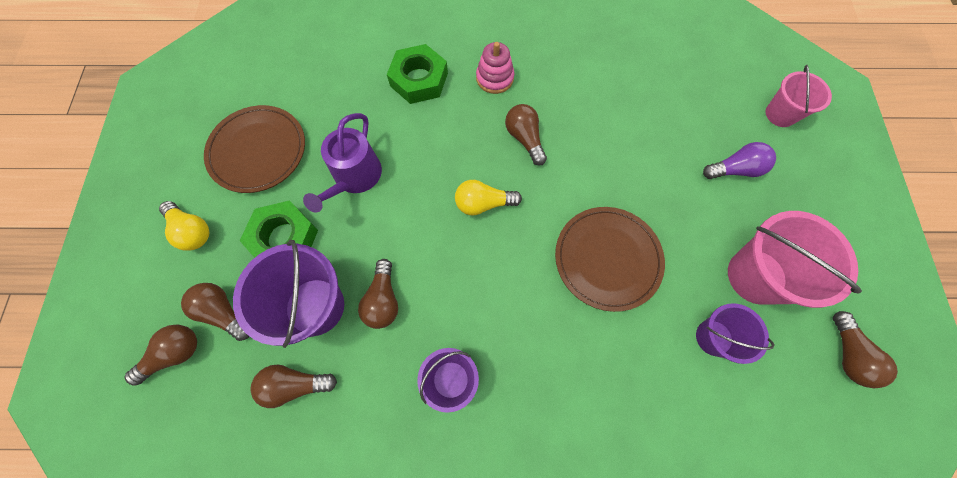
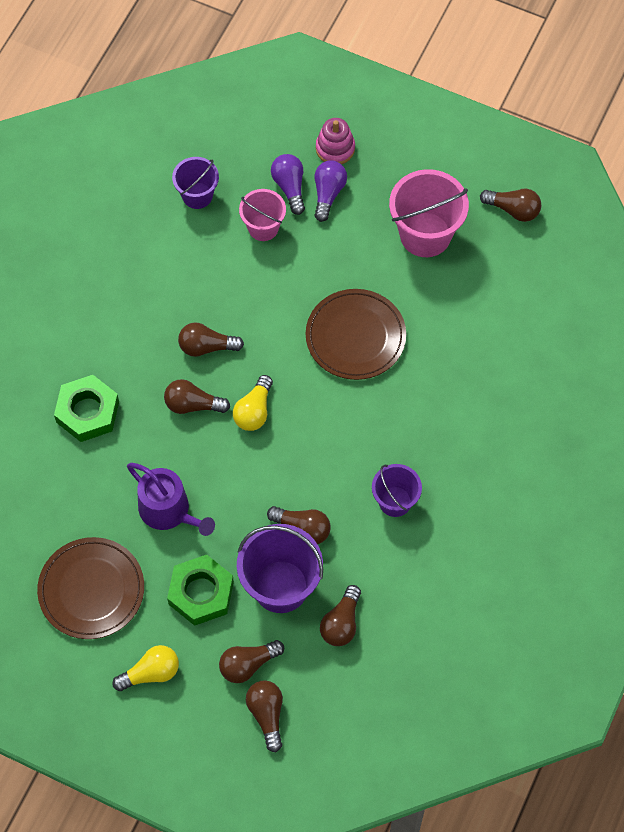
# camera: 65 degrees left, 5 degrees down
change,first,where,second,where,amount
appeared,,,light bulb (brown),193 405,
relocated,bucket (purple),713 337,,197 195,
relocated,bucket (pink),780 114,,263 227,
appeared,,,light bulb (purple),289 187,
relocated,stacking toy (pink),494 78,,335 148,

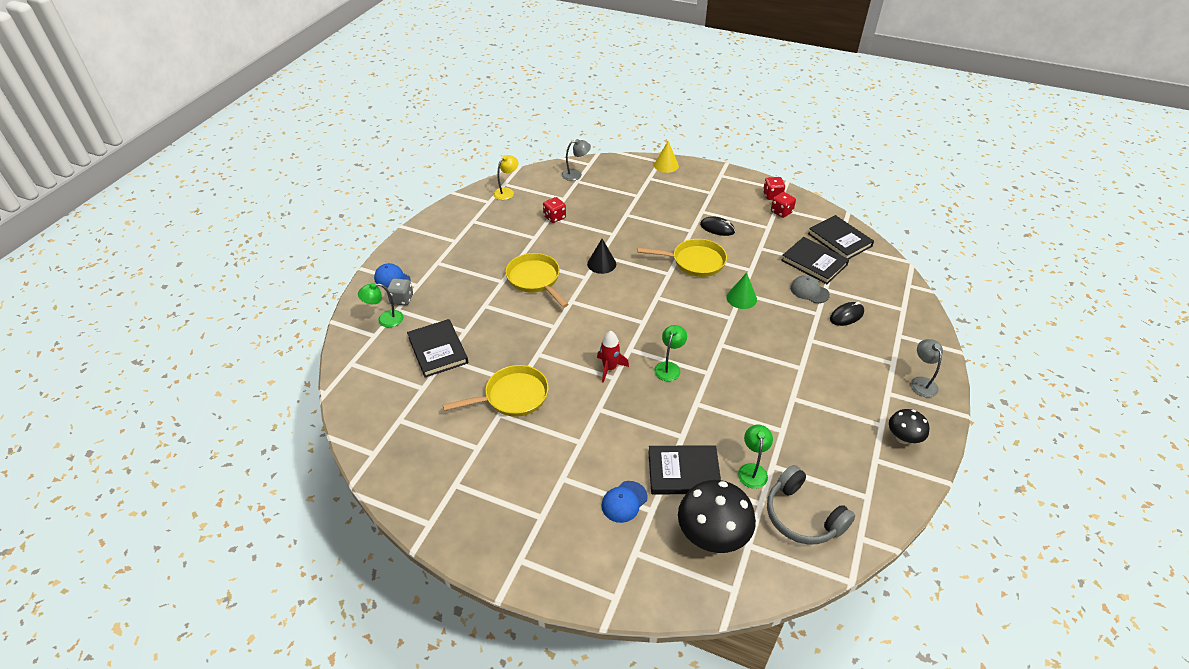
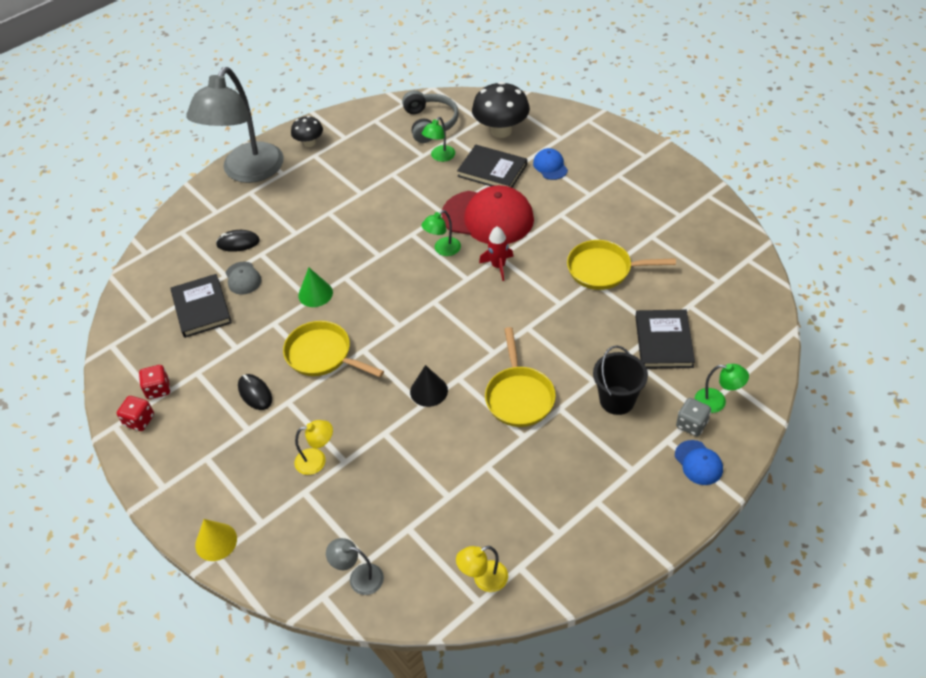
# camera: 150 degrees left, 5 degrees up
change,first,where,second,where,amount
size,lamp (grey),921 382,,247 172,x2.50
appeared,,,lamp (yellow),317 460,
appeared,,,cap (red),488 217,
spun,cap (blue),624 501,,550 166,90 degrees counterclockwise
appeared,,,bucket (black),617 400,
missing,dice (red),554 217,,,
missing,book (black),839 240,,,

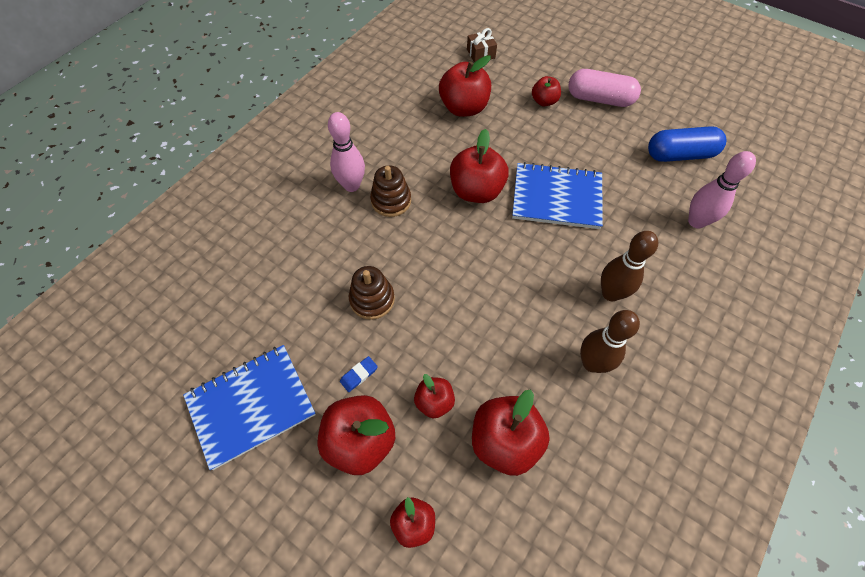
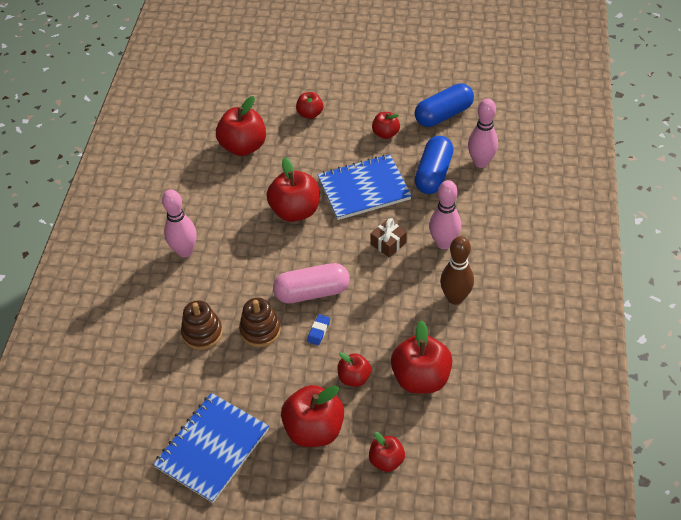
# camera: 25 degrees left, 10 degrees down
change,first,where,second,where,amount
relocated,stacking toy (brown),391 201,,202 333,
relocated,capsule (pink),599 99,,312 292,
relocated,eraser (blue),359 375,,318 331,
relocated,gift (brown),481 53,,388 243,
appeared,,,apple (red),385 133,
appeared,,,capsule (blue),433 174,
colour,bowling pin (brown),610 293,bowling pin (pink),443 243,

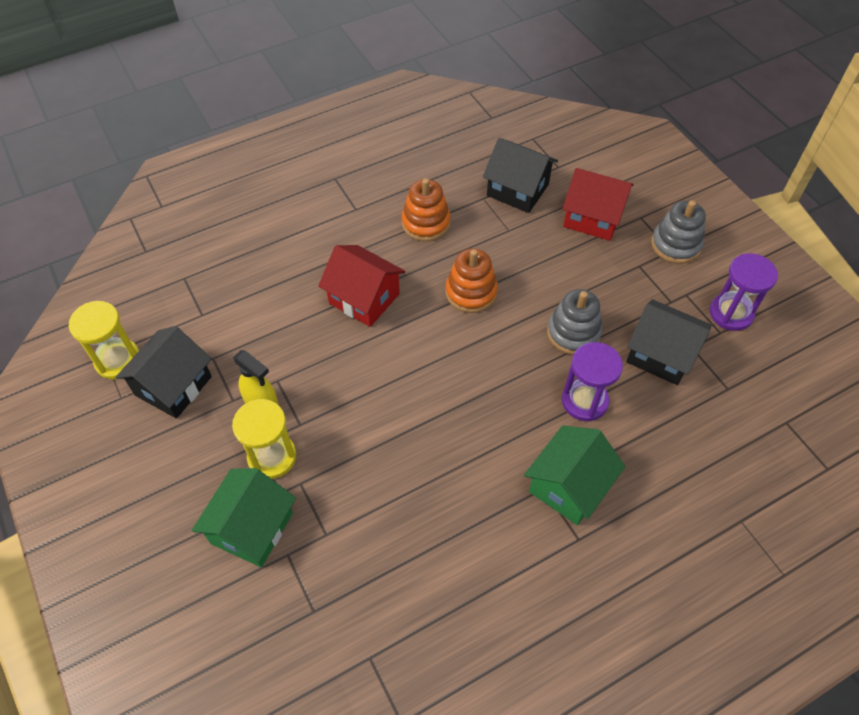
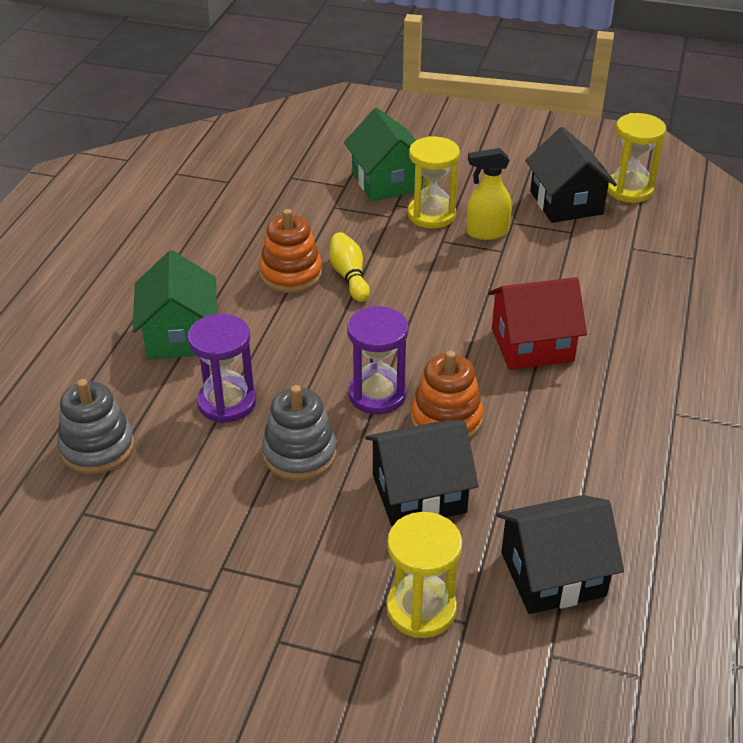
# camera: 135 degrees right, 15 degrees down
change,first,where,second,where,amount
relocated,stacking toy (grey),675 245,,97 448,
relocated,stacking toy (orange),426 223,,291 274,
appeared,,,bowling pin (yellow),349 276,
relocated,hourglass (purple),731 313,,377 394,
relocated,house (black),660 354,,419 493,
exchanged,house (red),592 217,hourglass (yellow),421 609,

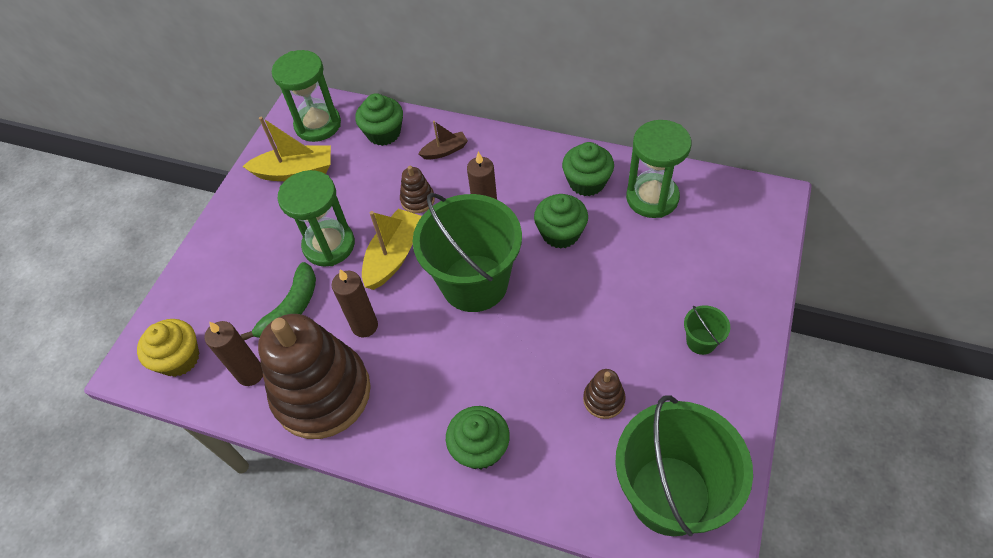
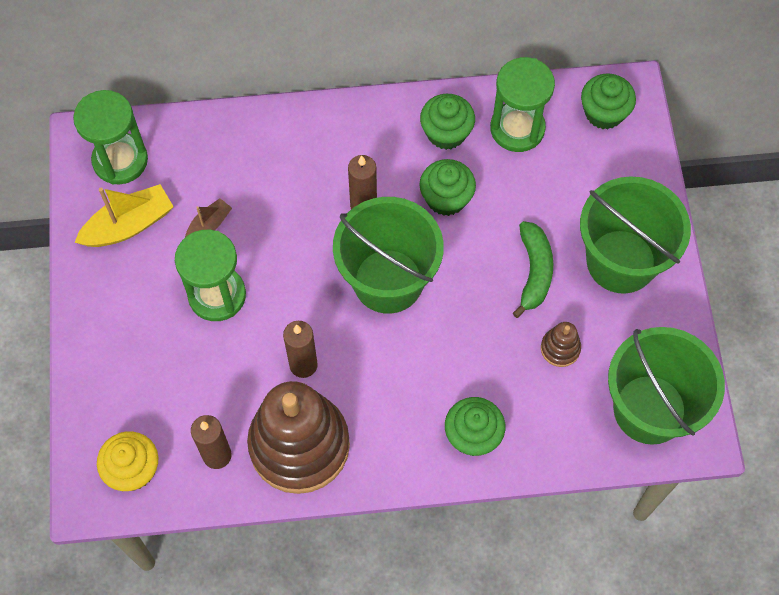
# camera: 30 degrees left, 10 degrees up
change,first,where,second,where,amount
relocated,boat (brown),445 151,,209 226,
relocated,banana (green),291 309,,534 272,
size,bucket (green),701 341,,621 261,x2.47
relocated,cupcake (green),384 133,,604 113,
missing,boat (yellow),393 256,,,
missing,stacking toy (brown),417 200,,,

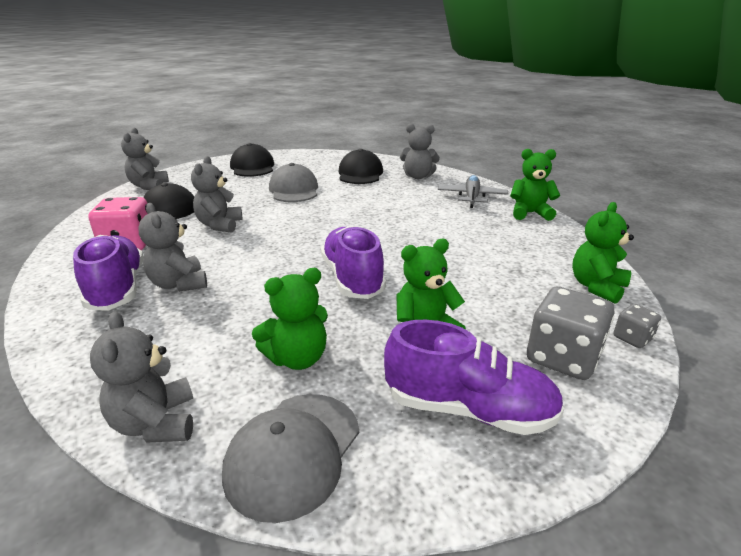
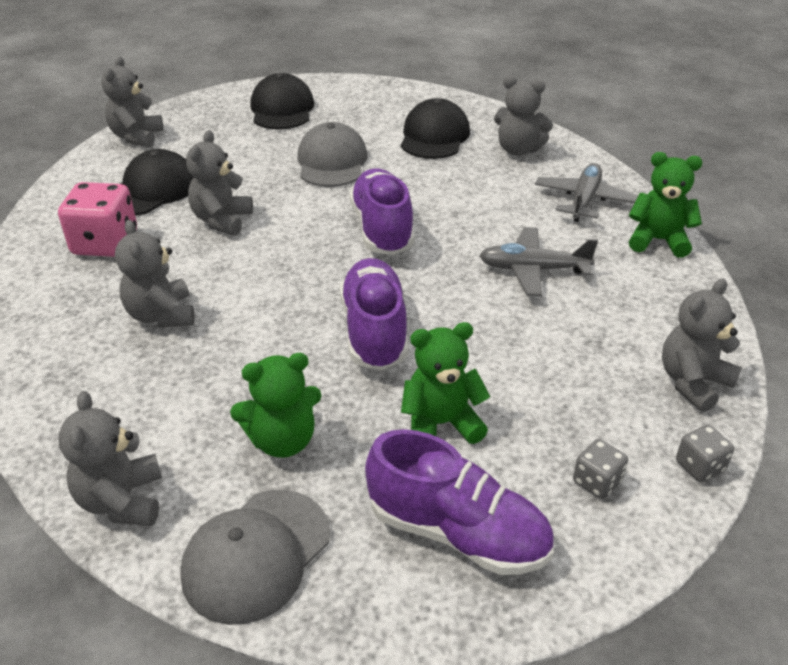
# camera: 10 degrees right, 10 degrees up
change,first,where,second,where,amount
relocated,shoe (purple),117 289,,382 229,
appeared,,,plane (grey),533 270,
size,dice (grey),562 357,,597 482,x0.51
colour,teddy bear (green),597 287,teddy bear (grey),693 382,

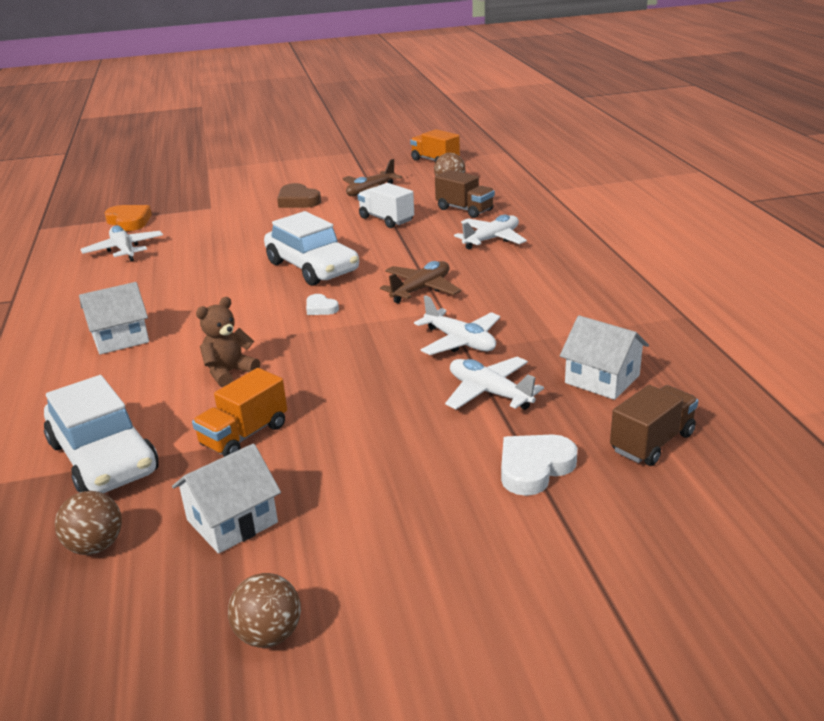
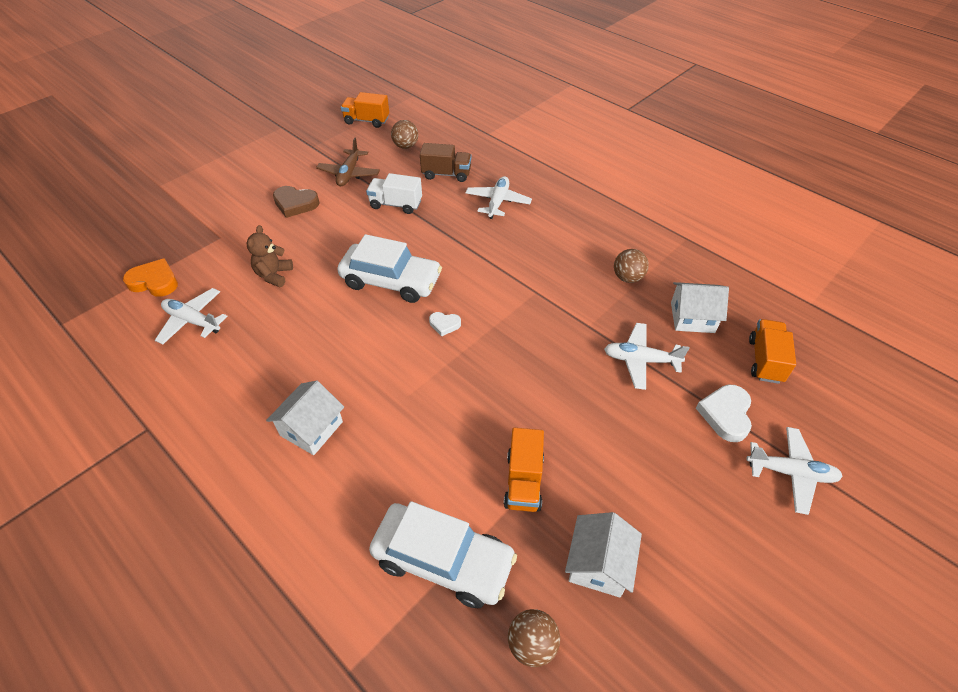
# camera: 35 degrees left, 20 degrees up
change,first,where,second,where,amount
relocated,teddy bear (brown),229 373,,274 275,
relocated,ball (brown),269 635,,627 278,
relocated,plane (white),460 342,,791 473,
colour,truck (brown),652 442,truck (orange),765 360,
missing,plane (brown),421 289,,,

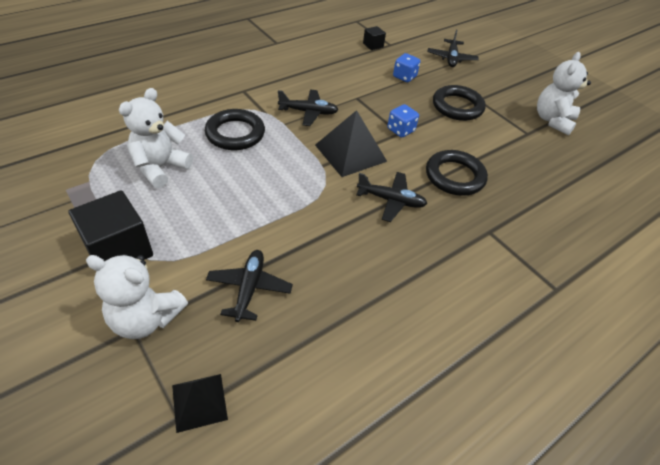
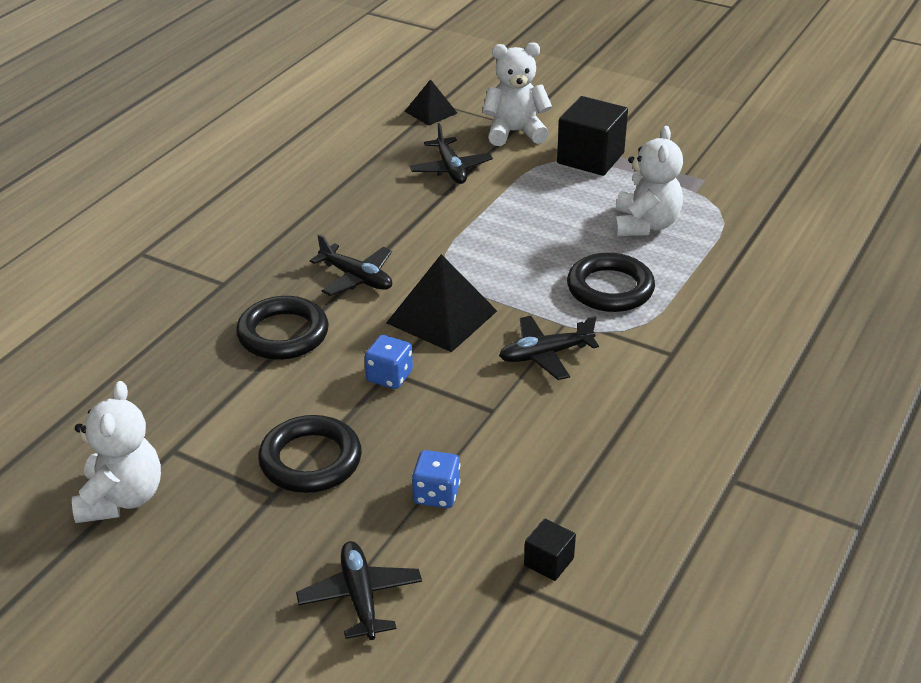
# camera: 160 degrees right, 10 degrees down
change,first,where,second,where,amount
spun,plane (black),391 200,,356 278,135 degrees counterclockwise

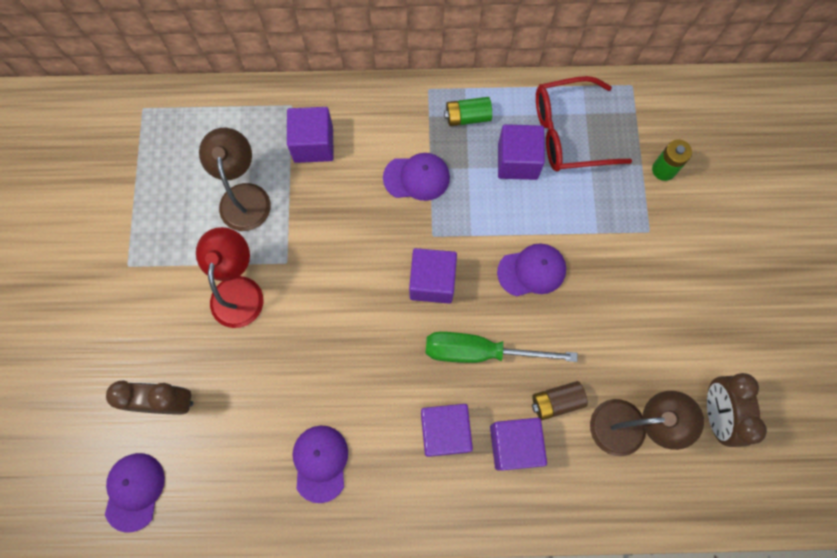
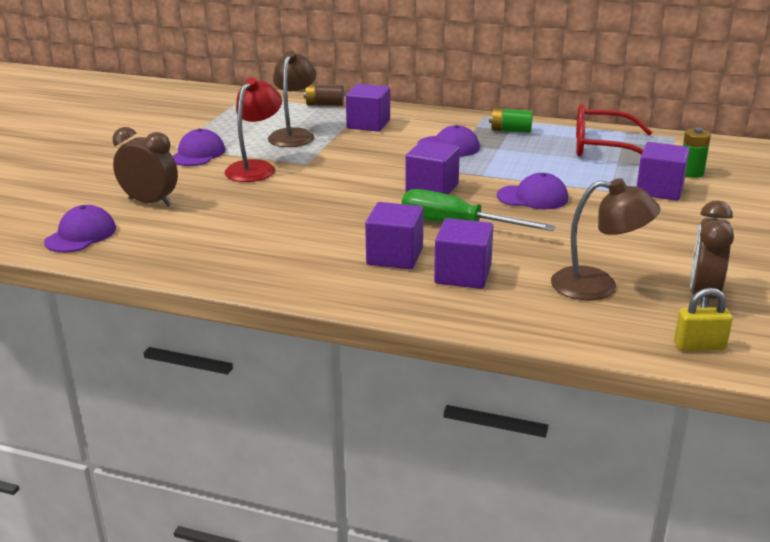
# camera: 20 degrees right, 45 degrees down
change,first,where,second,where,amount
relocated,cap (purple),320 463,,198 154,
relocated,battery (brown),556 402,,324 104,
relocated,cube (purple),517 161,,659 190,
appeared,,,padlock (yellow),699 346,

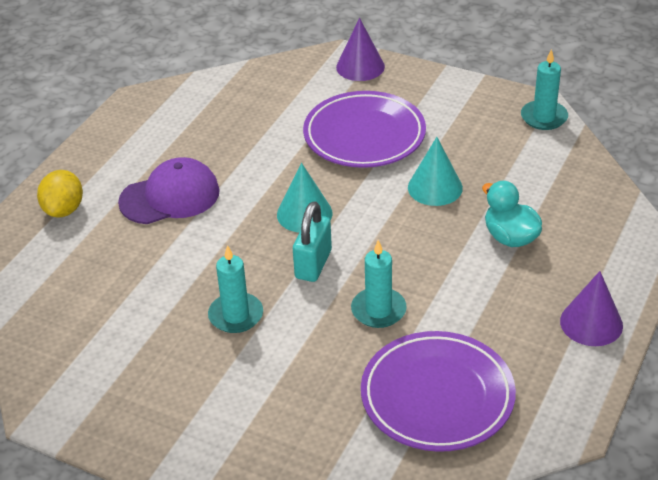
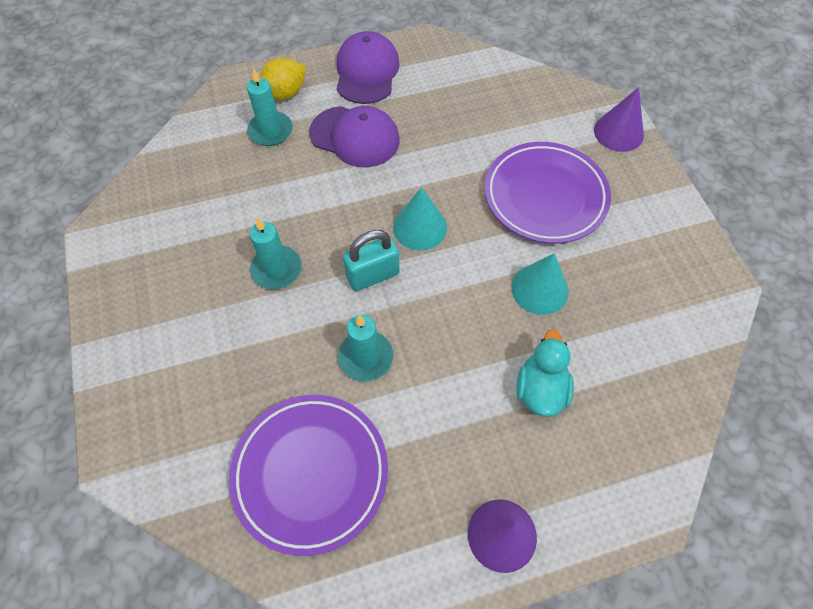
# camera: 45 degrees right, 20 degrees up
change,first,where,second,where,amount
relocated,candle (turquoise),544 117,,270 131,
appeared,,,cap (purple),366 72,

